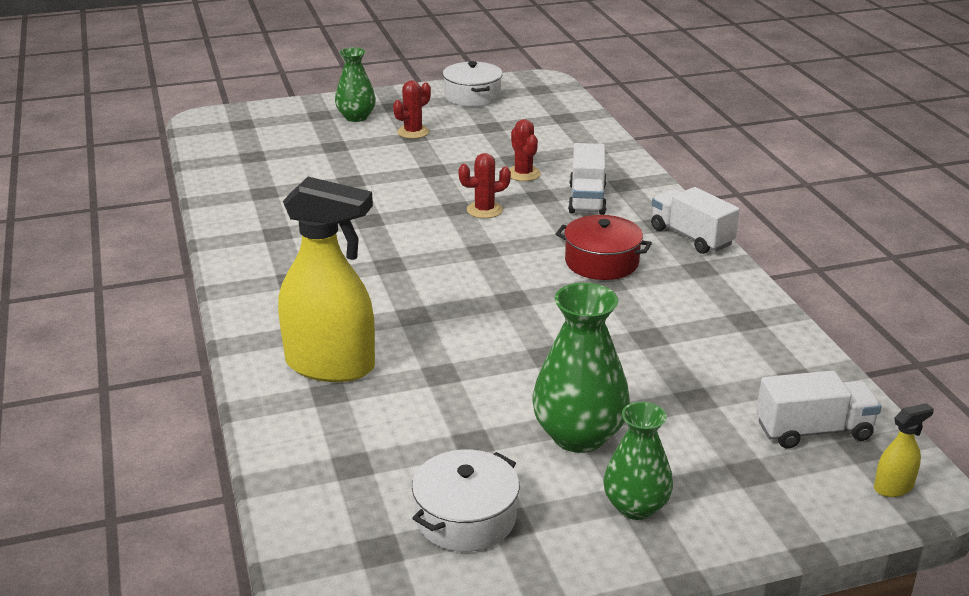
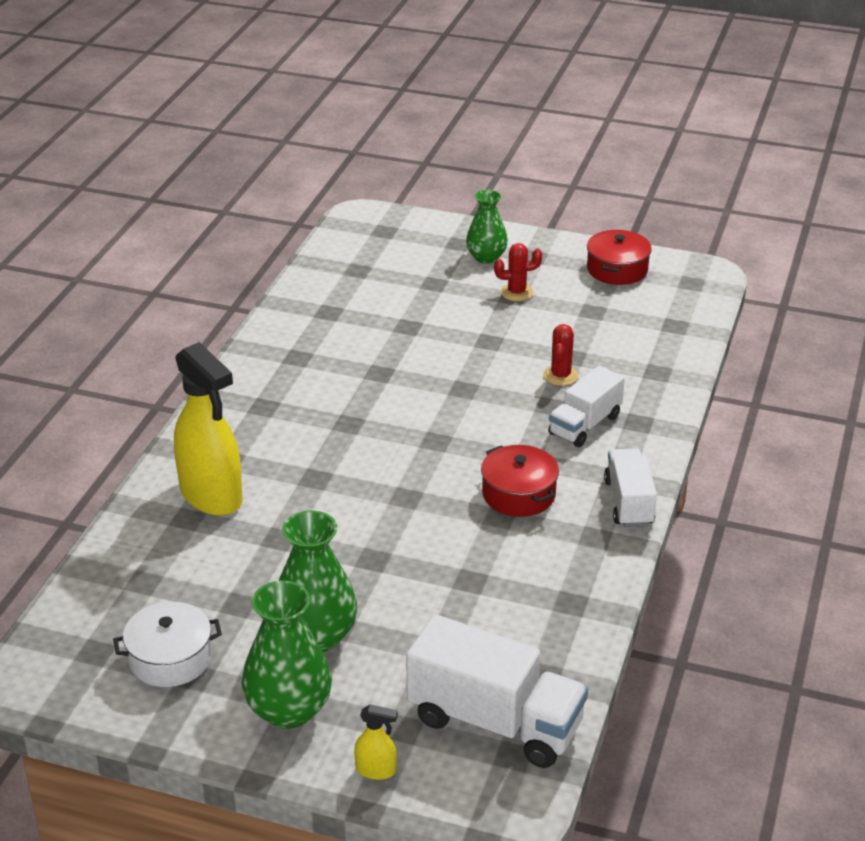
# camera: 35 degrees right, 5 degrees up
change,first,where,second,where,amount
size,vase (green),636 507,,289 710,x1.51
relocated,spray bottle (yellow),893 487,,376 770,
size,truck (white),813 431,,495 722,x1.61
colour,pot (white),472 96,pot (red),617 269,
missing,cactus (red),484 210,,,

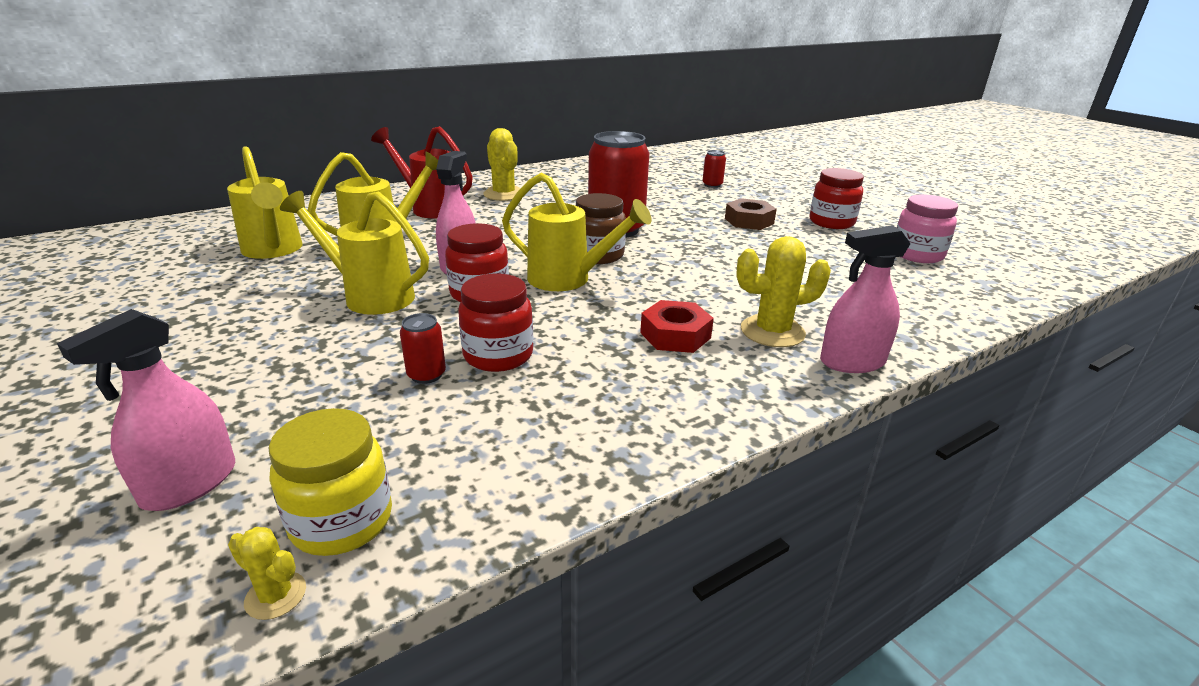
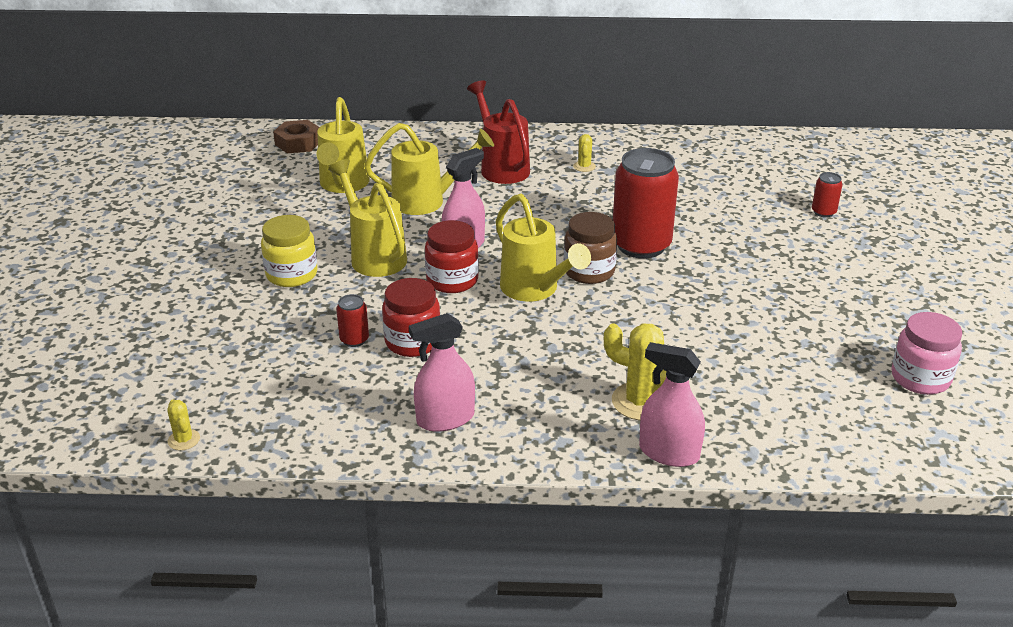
# camera: 35 degrees right, 5 degrees up
change,first,where,second,where,amount
relocated,jar (yellow),342 521,,292 275,
relocated,nut (brown),749 221,,298 143,
relocated,spray bottle (pink),190 484,,445 419,
size,cactus (yellow),504 194,,584 166,x0.51
missing,nut (red),675 335,,,
missing,jar (red),831 222,,,

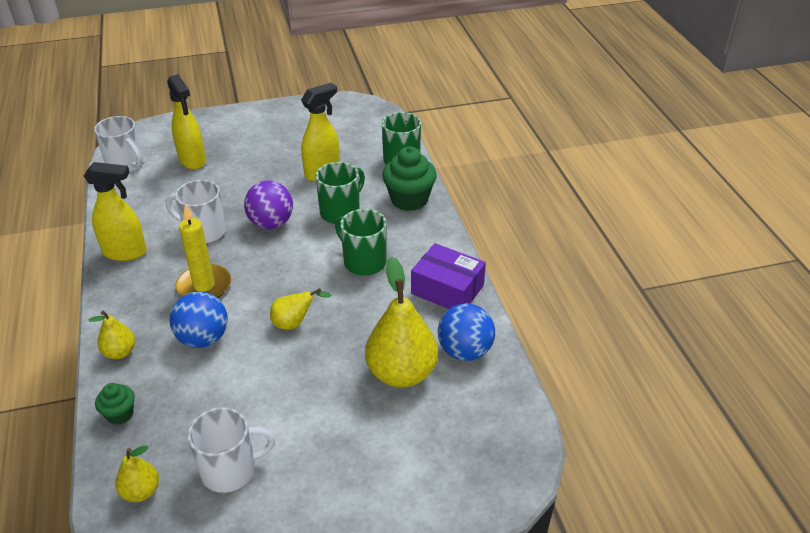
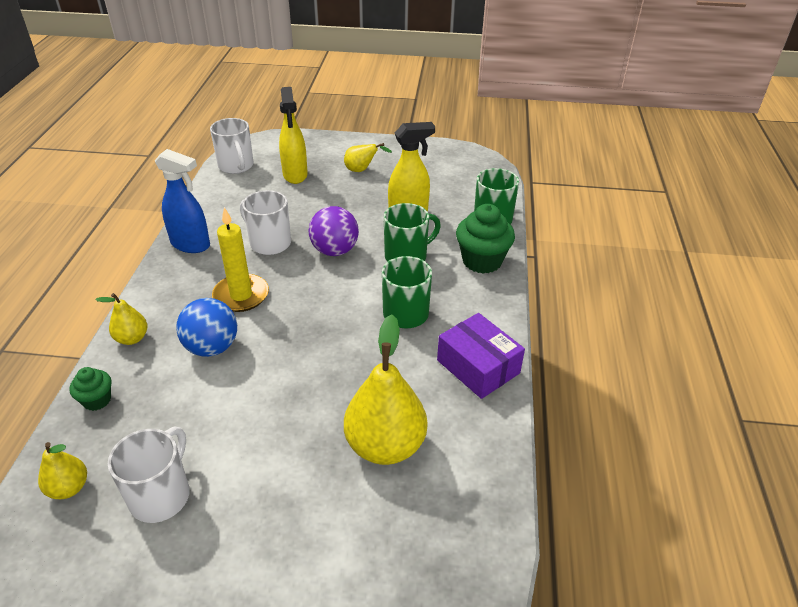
# camera: 20 degrees right, 0 degrees up
change,first,where,second,where,amount
spun,mug (white),230 470,,161 495,75 degrees counterclockwise
colour,spray bottle (yellow),125 252,spray bottle (blue),191 245,
relocated,pear (yellow),294 323,,362 170,
missing,ball (blue),465 351,,,

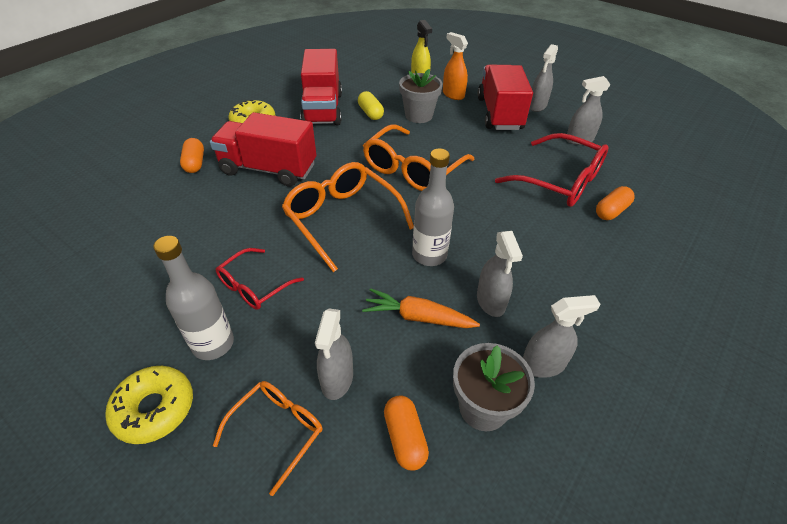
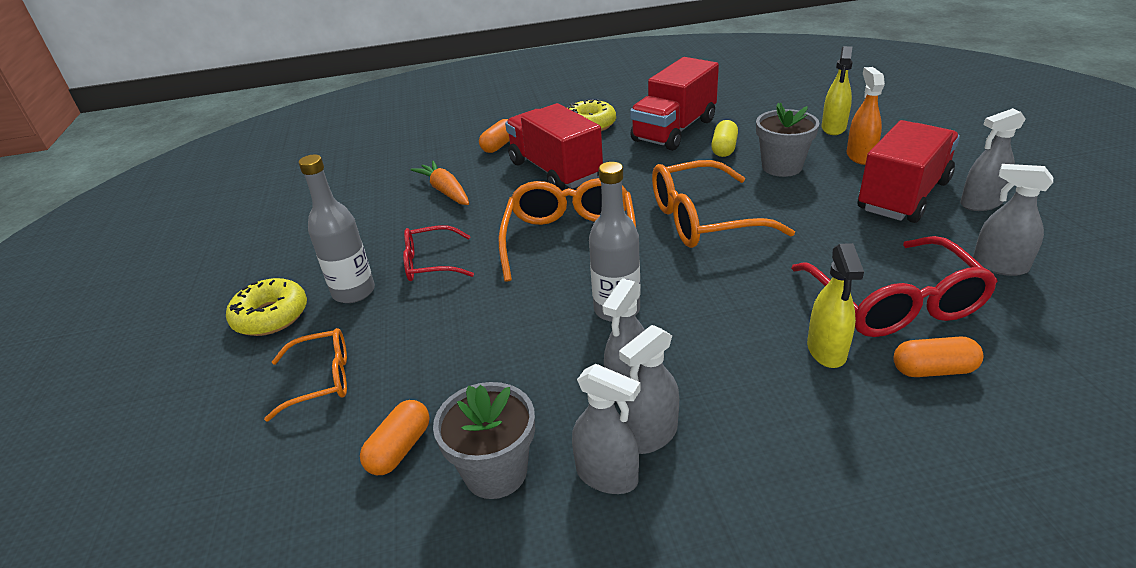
# camera: 45 degrees right, 10 degrees down
change,first,where,second,where,amount
relocated,carrot (orange),418 317,,445 191,
relocated,spray bottle (grey),337 379,,651 435,
appeared,,,spray bottle (yellow),826 350,

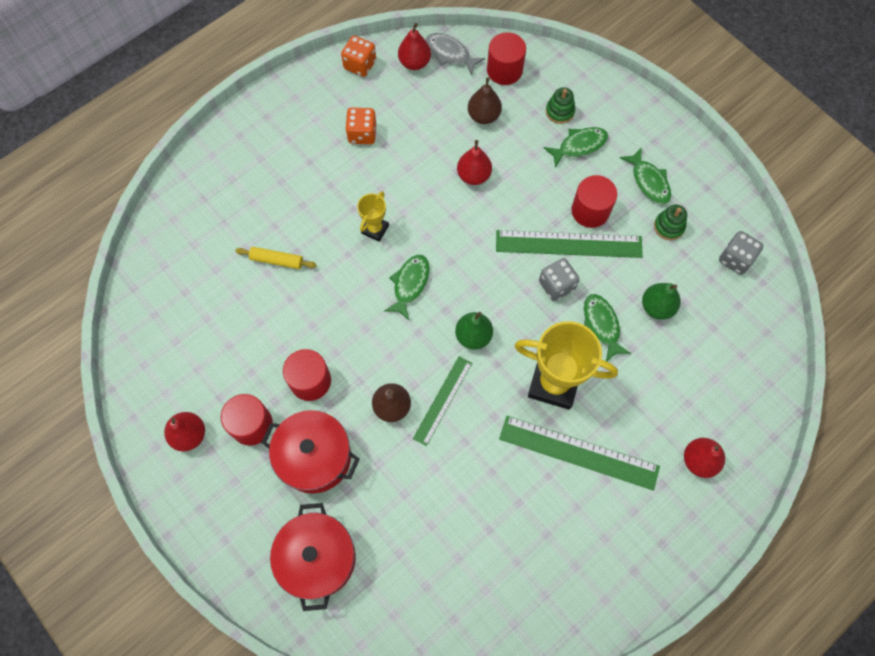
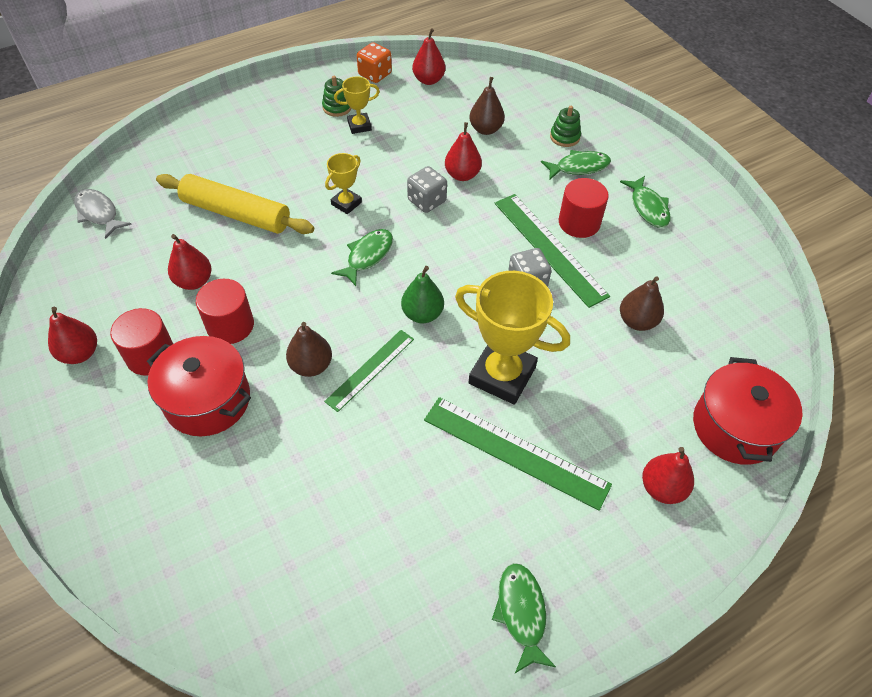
# camera: 10 degrees right, 15 degrees down
change,first,where,second,where,amount
relocated,fish (grey),450 54,,98 213,
size,rolling pin (yellow),277 260,,236 213,x2.01
appeared,,,pear (red),194 281,
relocated,stacking toy (green),669 226,,337 107,
exchanged,dice (orange),362 134,trophy (yellow),359 126,
relocated,dice (grey),735 259,,427 201,
relocated,fish (green),601 325,,521 613,
spun,ruler (green),568 244,,549 248,45 degrees clockwise
colour,pear (green),657 307,pear (brown),637 321,
relocated,pot (red),318 558,,735 427,
missing,cylinder (red),504 70,,,

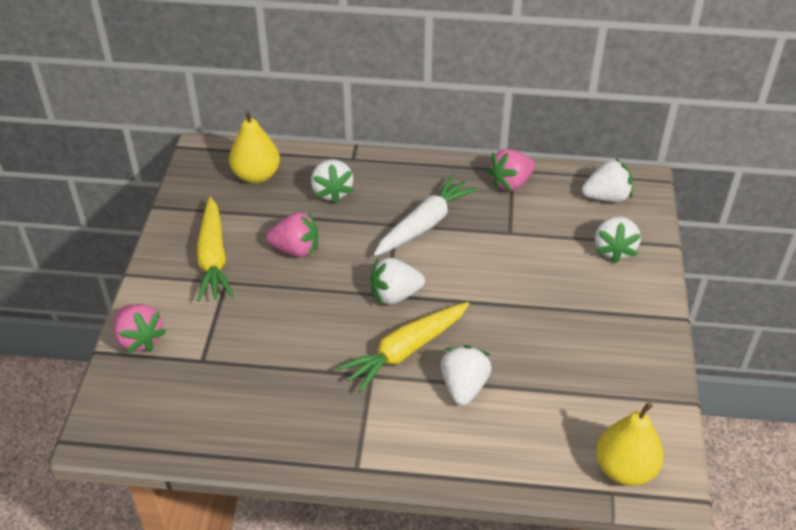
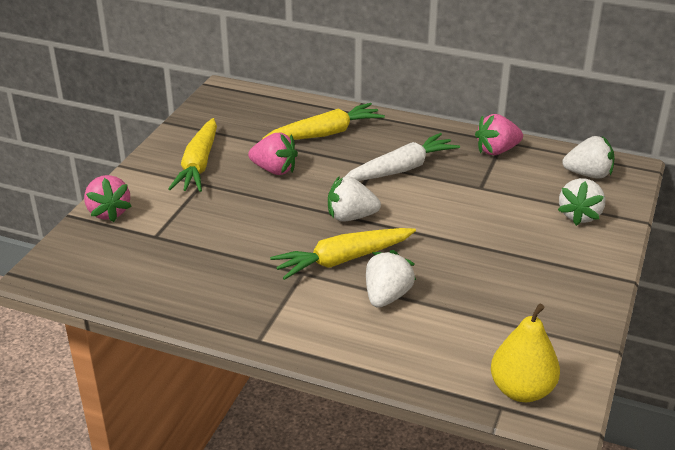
# camera: 15 degrees right, 10 degrees down
change,first,where,second,where,amount
exchanged,strawberry (white),332 192,carrot (yellow),325 133,
missing,pear (yellow),256 176,,,

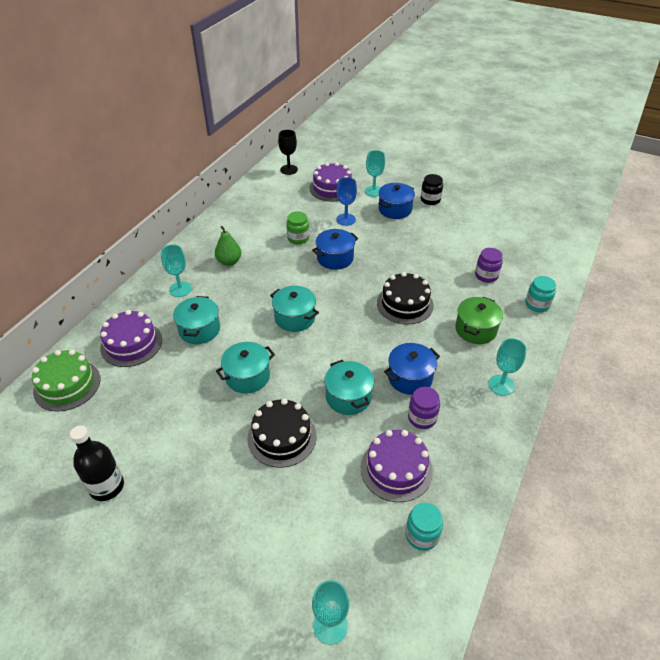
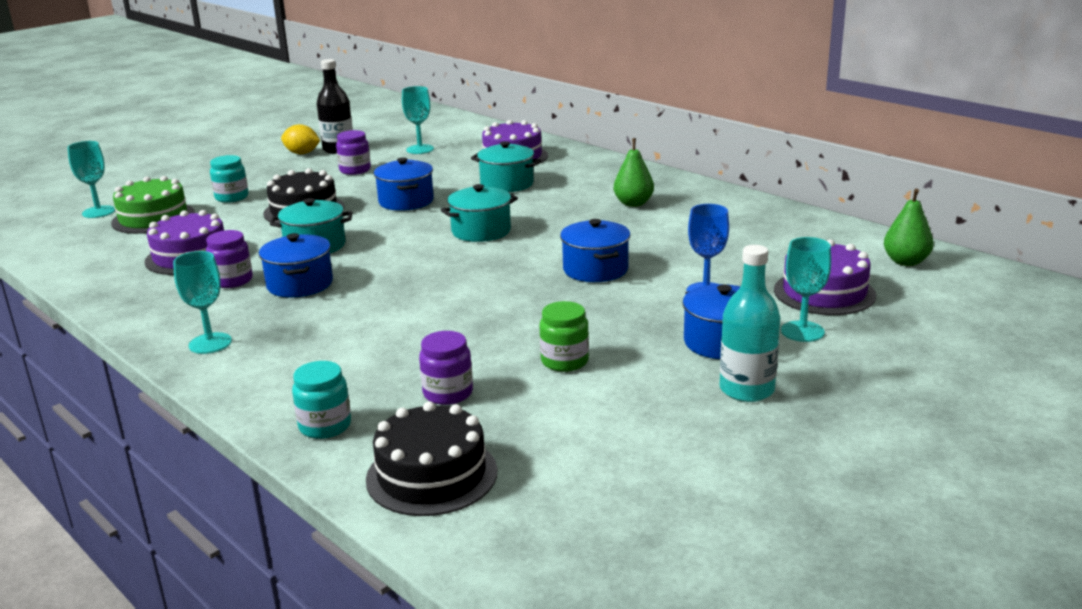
# camera: 110 degrees right, 20 degrees down
change,first,where,second,where,amount
relocated,cake (green),67 385,,153 218,
relocated,jar (turquoise),422 535,,232 197,
appeared,,,lemon (yellow),302 153,
appeared,,,jar (purple),355 170,
relocated,cake (black),405 304,,432 475,
colour,pot (turquoise),247 376,pot (blue),406 201,
relocated,goblet (turquoise),180 289,,420 149,
relocated,jar (green),298 238,,564 361,
exchanged,jar (black),430 200,bottle (turquoise),747 390,
exchanged,goblet (black),289 169,pear (green),905 262,
missing,pot (green),475 330,,,

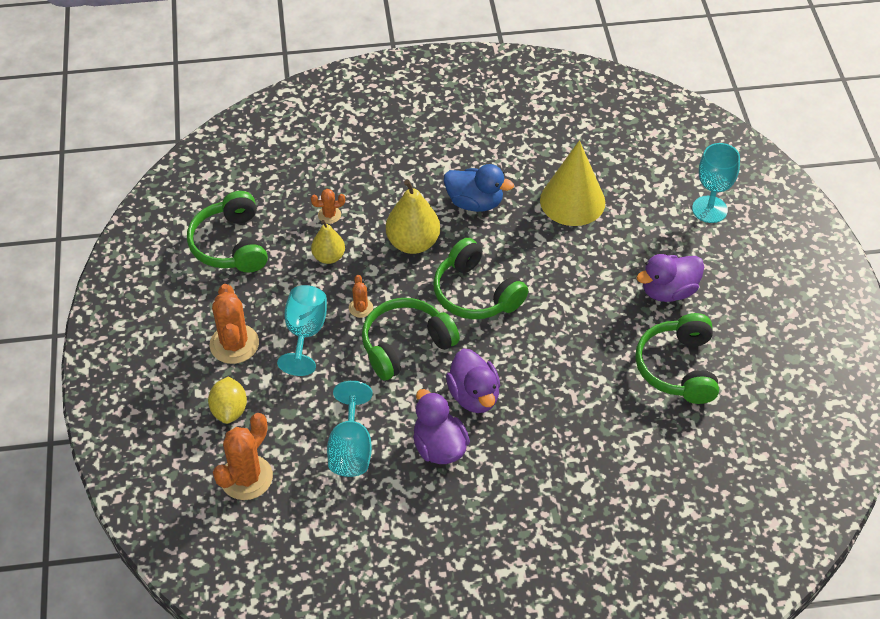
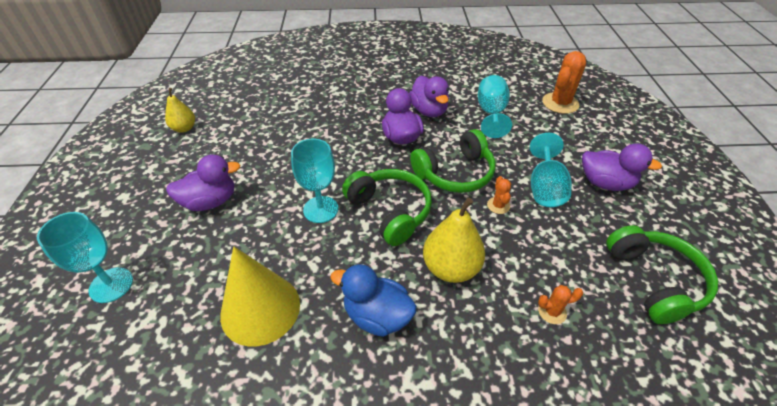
# camera: 175 degrees left, 5 degrees down
change,first,where,second,where,amount
relocated,pear (yellow),329 257,,184 128,
appeared,,,goblet (turquoise),320 209,
exchanged,cactus (orange),234 344,duck (purple),605 183,
missing,lemon (yellow),229 410,,,
missing,headphones (green),678 368,,,

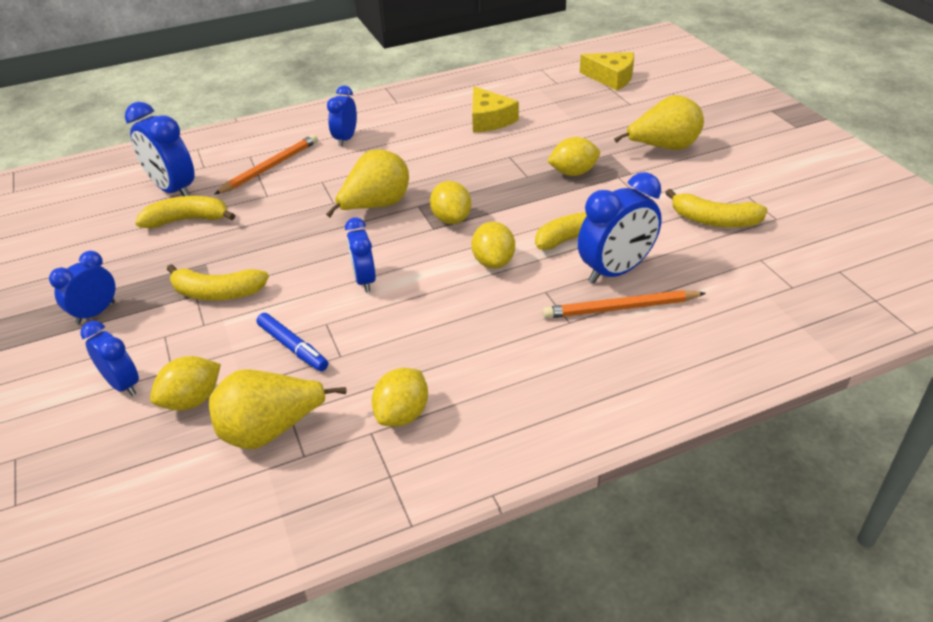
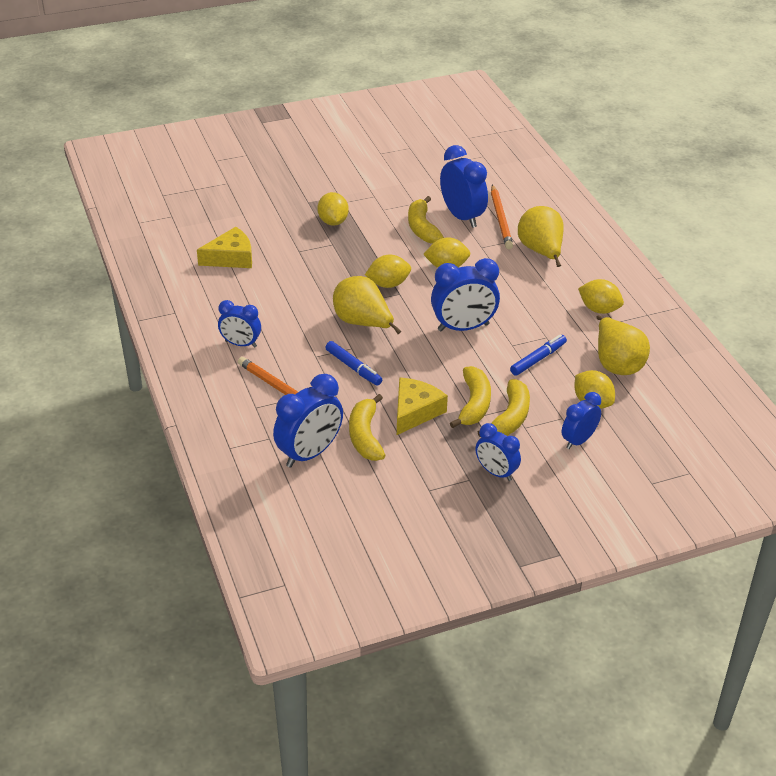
# camera: 90 degrees left, 0 degrees up
change,first,where,second,where,amount
appeared,,,marker (blue),353 368,
relocated,cheese (yellow),611 78,,415 411,
size,clock (blue),364 280,,463 327,x1.60
relocated,banana (yellow),714 220,,510 417,
relocated,pear (yellow),663 148,,541 252,

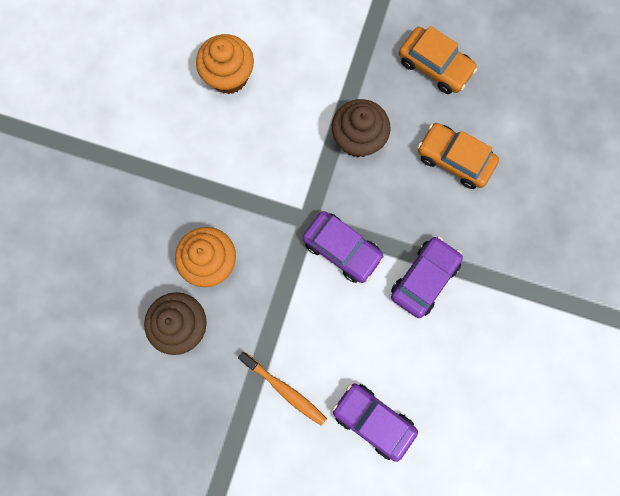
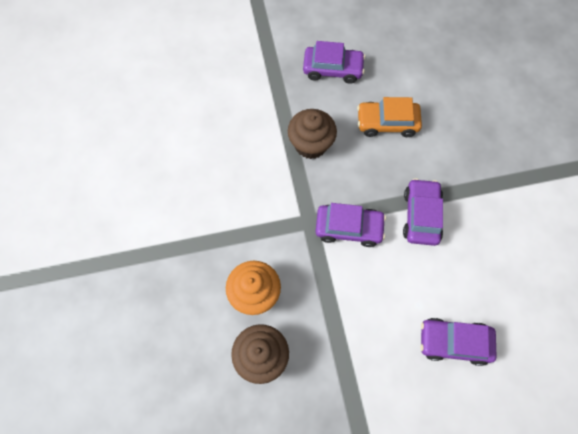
# camera: 30 degrees left, 10 degrees down
change,first,where,second,where,amount
colour,car (orange),435 65,car (purple),333 69,
missing,cupcake (orange),229 76,,,
missing,toothbrush (orange),284 389,,,

